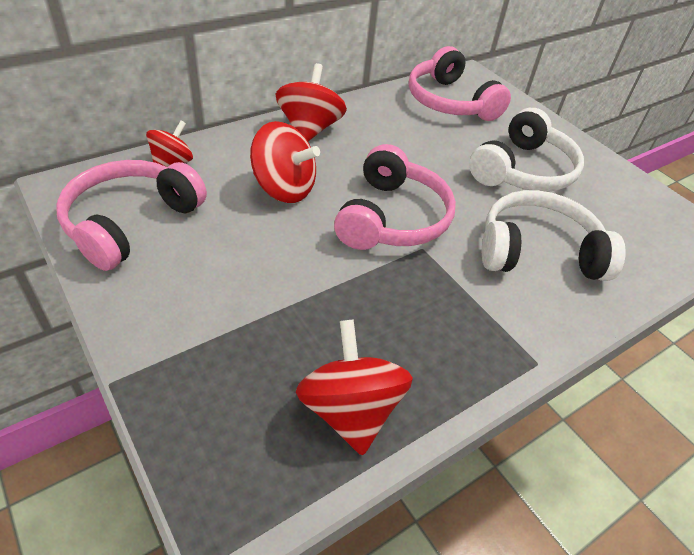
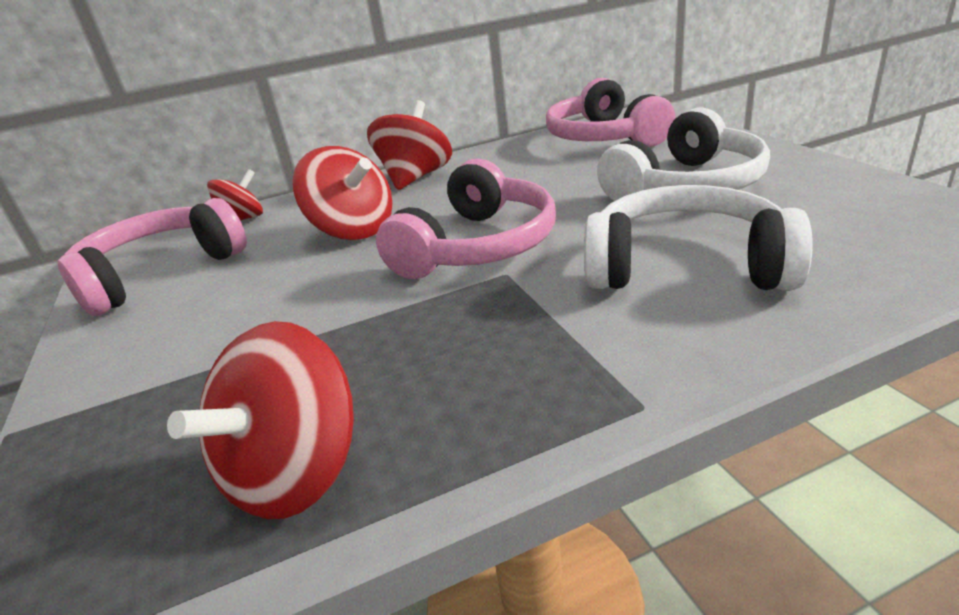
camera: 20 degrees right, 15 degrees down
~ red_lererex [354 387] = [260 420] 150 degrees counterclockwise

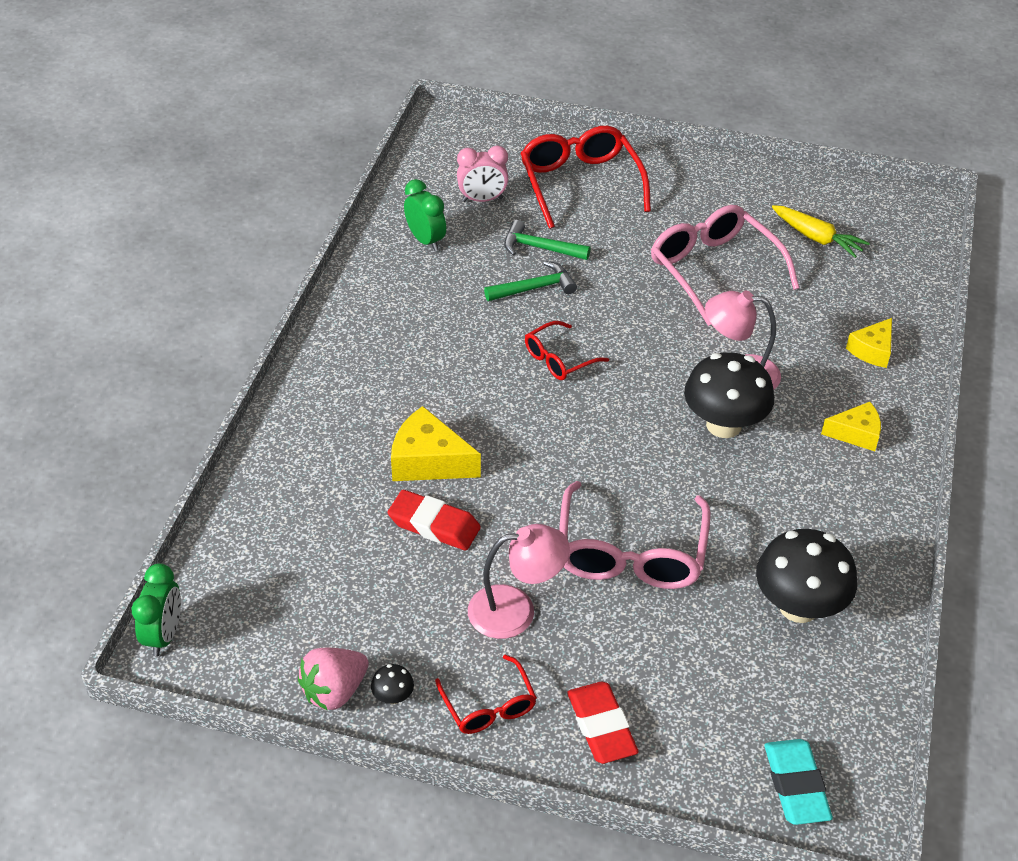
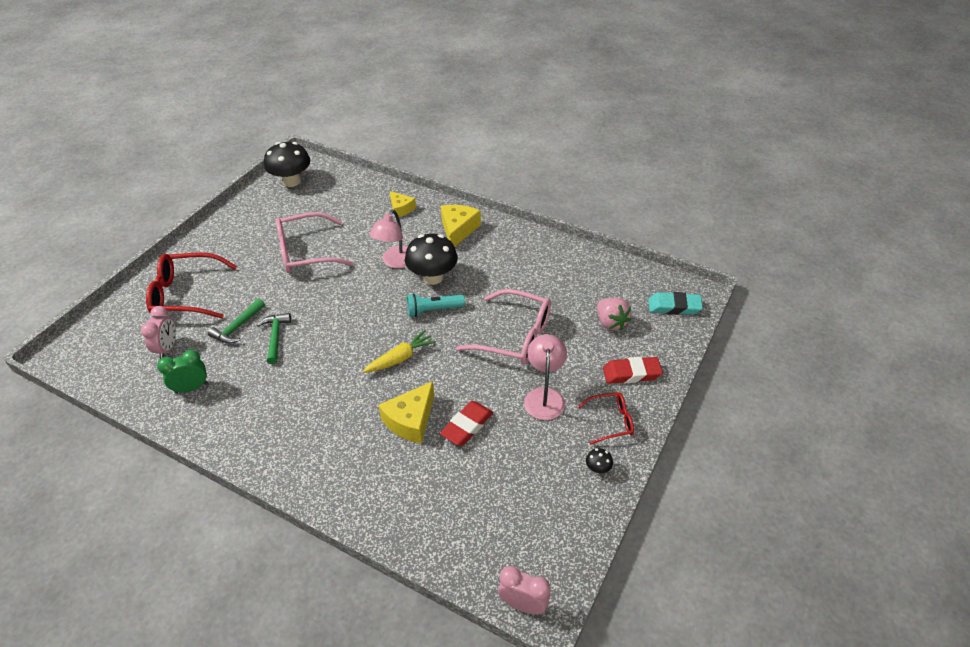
camera: 75 degrees left, 0 degrees up
~ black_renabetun [806 576] to [287 164]
~ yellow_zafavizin [821 231] to [399 351]
+ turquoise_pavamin [436 305]
~ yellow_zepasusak [851 426] = [461 226] x1.55
~ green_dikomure [156 609] to pink_dikomure [524 590]
~ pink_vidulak [333 679] to [614 314]
- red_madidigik [567 350]

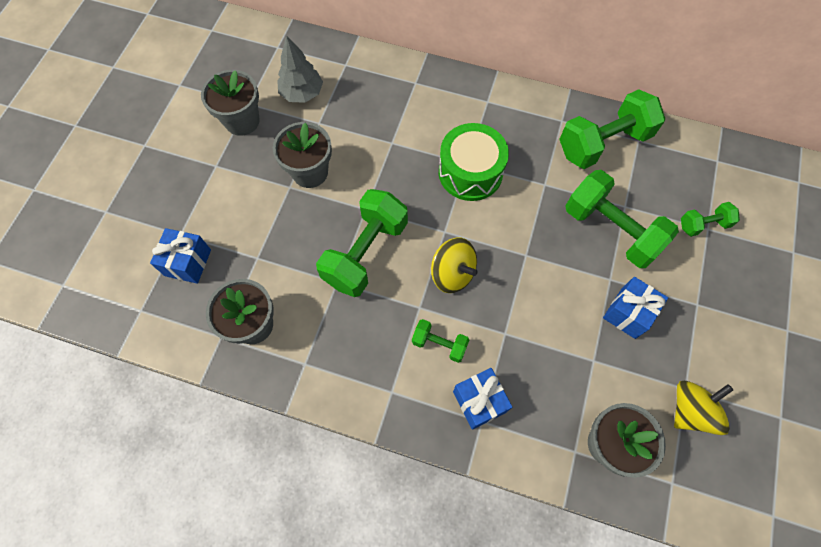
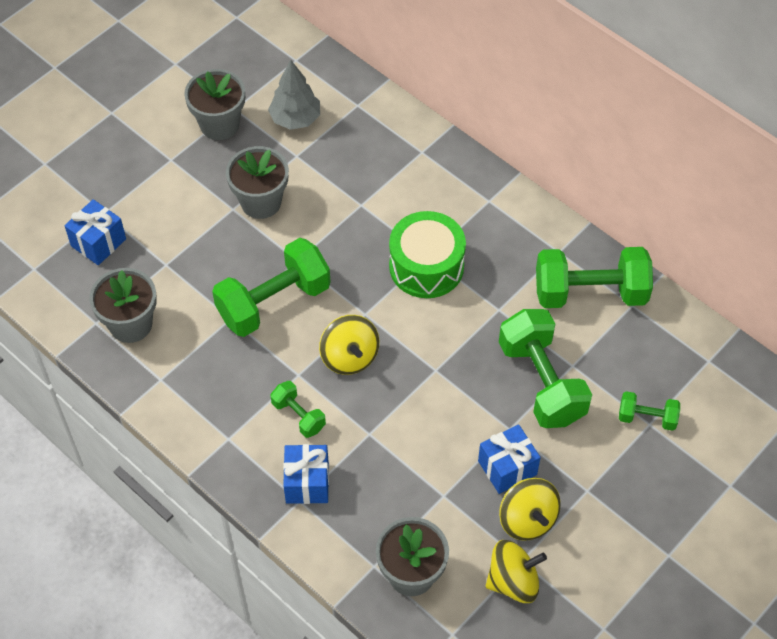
camera: 25 degrees right, 10 degrees down
+ yellow_lererex [530 509]

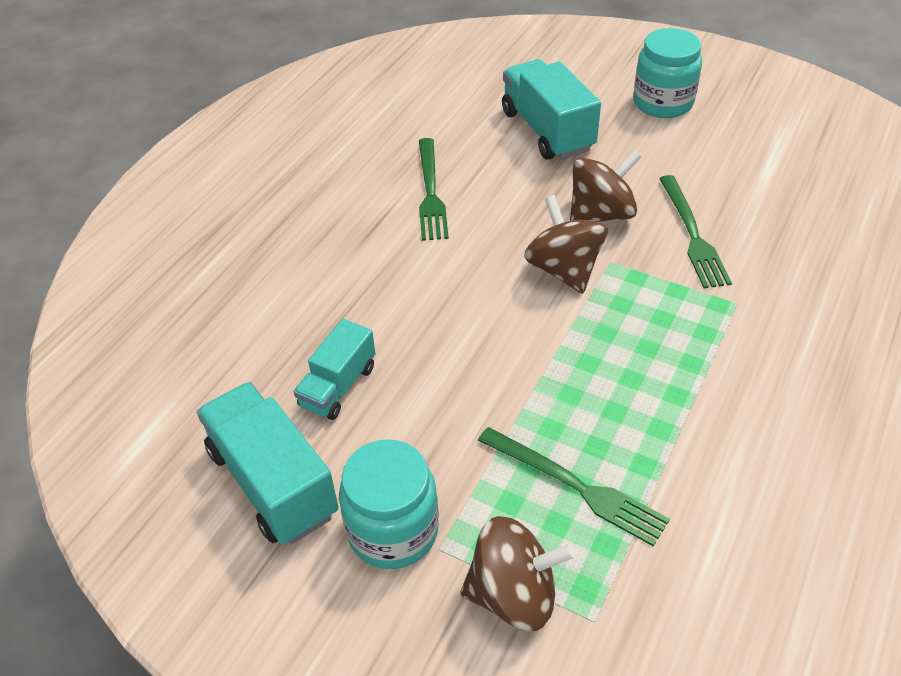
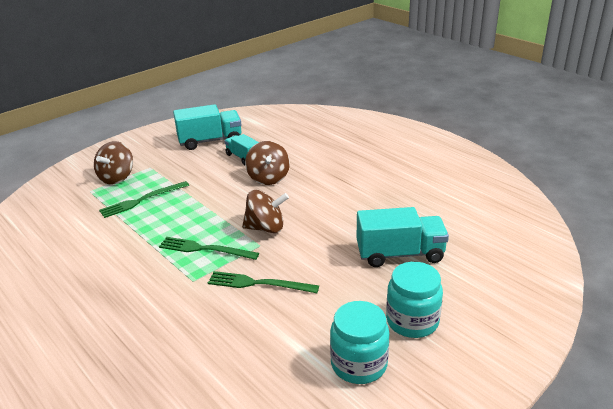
camera: 110 degrees right, 15 degrees down
~ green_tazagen [434 189] to [209 248]
~ brown_lererex [606 186] to [267 163]
~ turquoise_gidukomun [389 504] to [359 342]

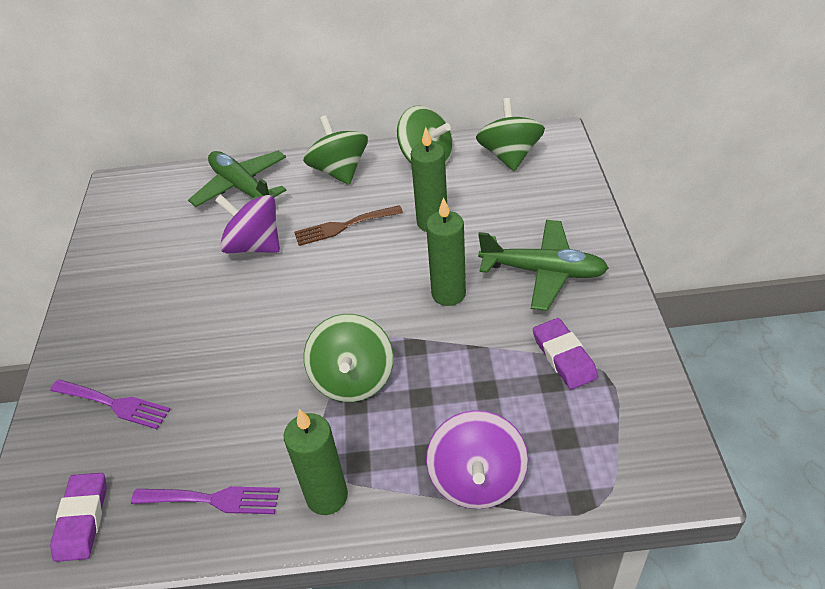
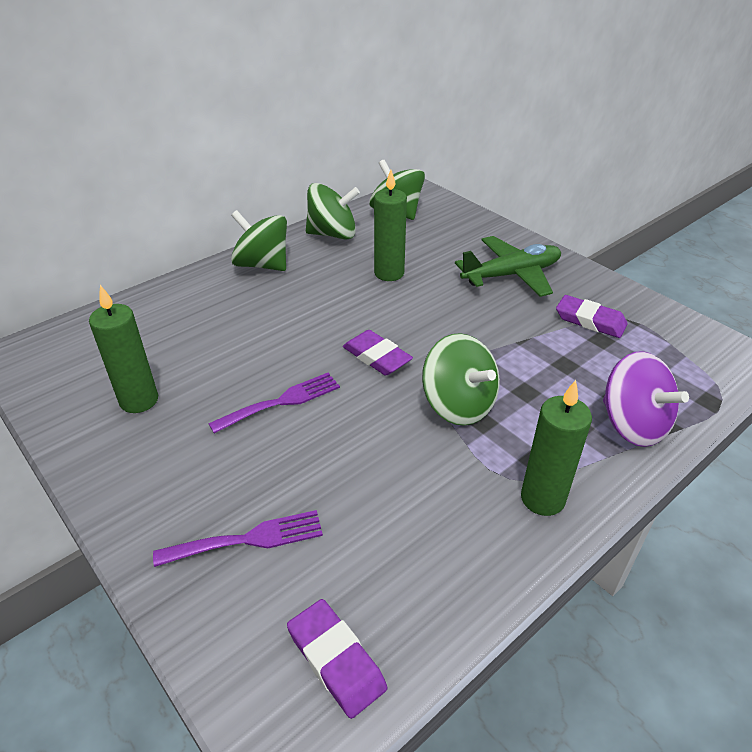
camera: 40 degrees left, 5 degrees down
~ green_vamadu [446 251] to [123 349]
~ purple_tazagen [205 500] to [274 403]
+ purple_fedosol [378 353]
- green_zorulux [237 179]
- purple_lererex [247 224]
- brown_tazagen [348 225]

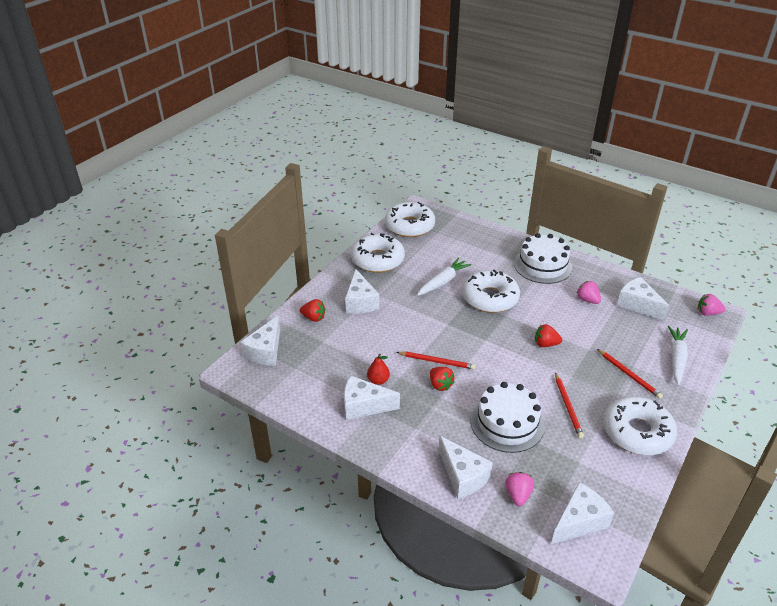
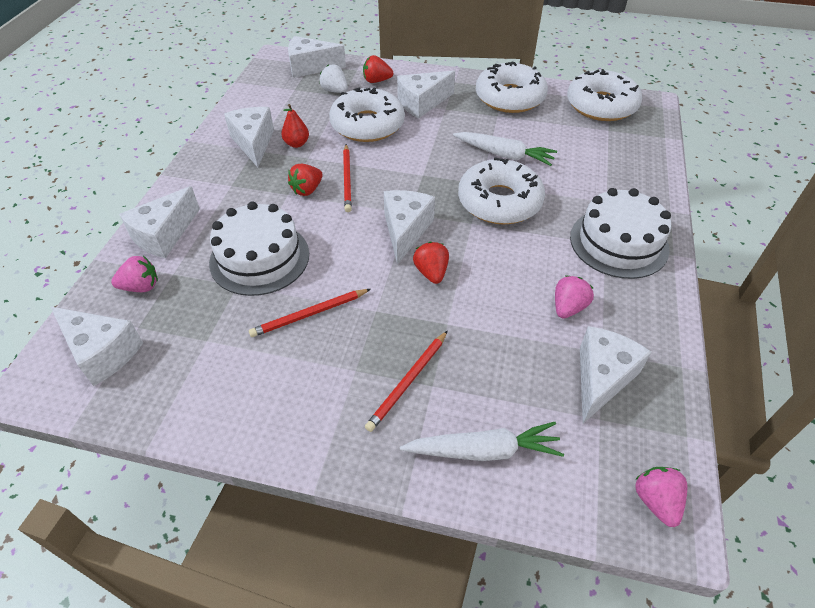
camera: 70 degrees right, 10 degrees up
+ white_vidulak [333 78]
~ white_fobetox [640 426] to [367 115]
~ red_vidulak [313 310] = [378 69] 90 degrees clockwise
+ white_zepasusak [409 227]

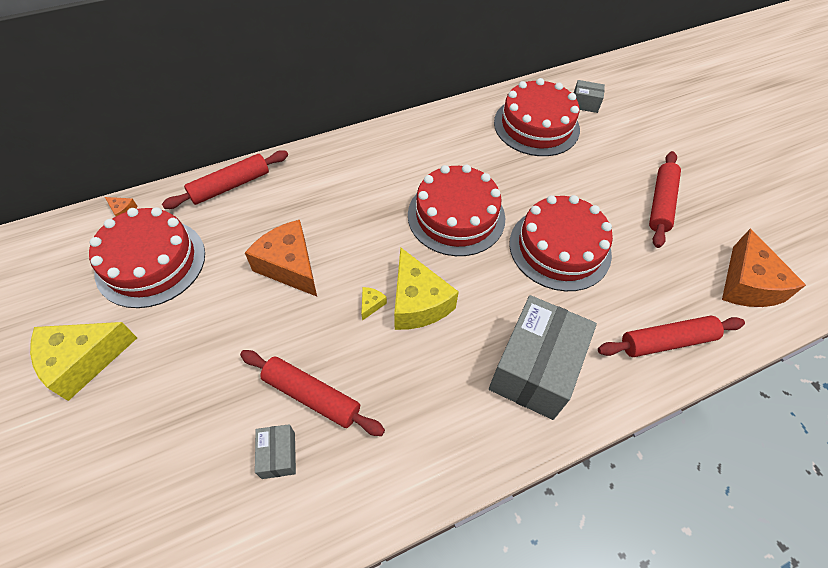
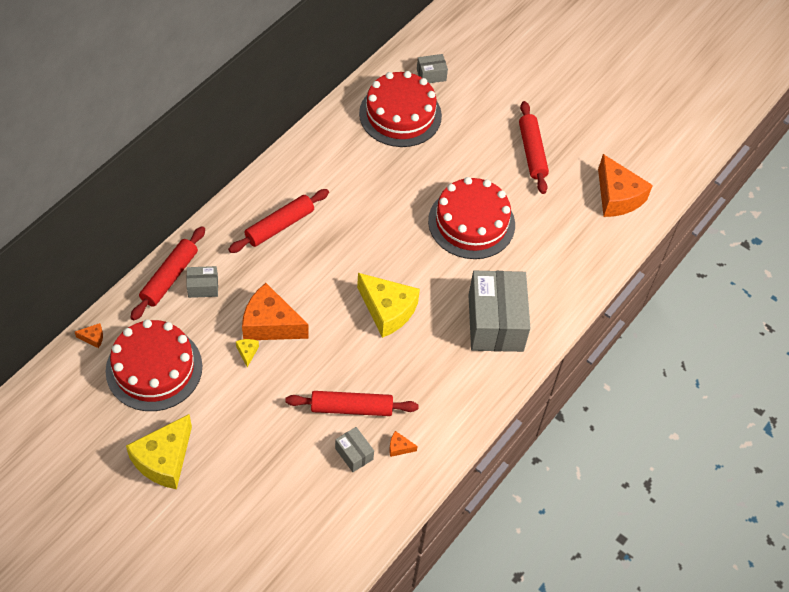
camera: 30 degrees left, 0 degrees up
+ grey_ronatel [202 282]
~ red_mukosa [671 336] to [278 221]
~ yellow_zepasusak [374 304] to [247 353]
+ orange_zepasusak [403 444]
- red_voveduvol [456 210]

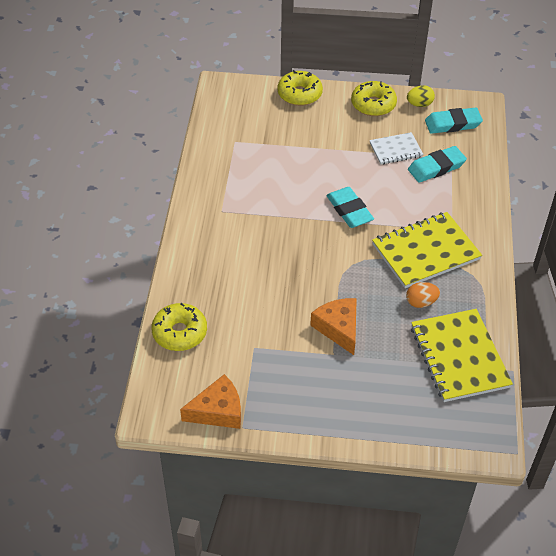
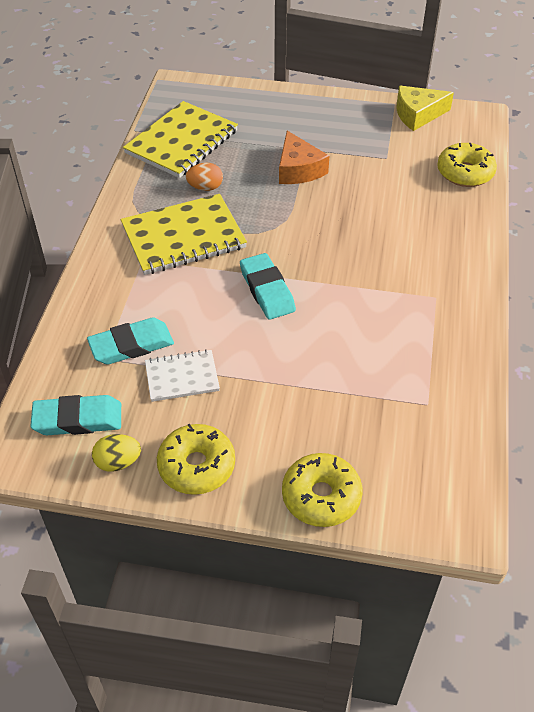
camera: 175 degrees left, 0 degrees up
~ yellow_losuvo [462 355] = [180 139] 45 degrees clockwise
~ orange_zepasusak [210 401] to yellow_zepasusak [425 108]

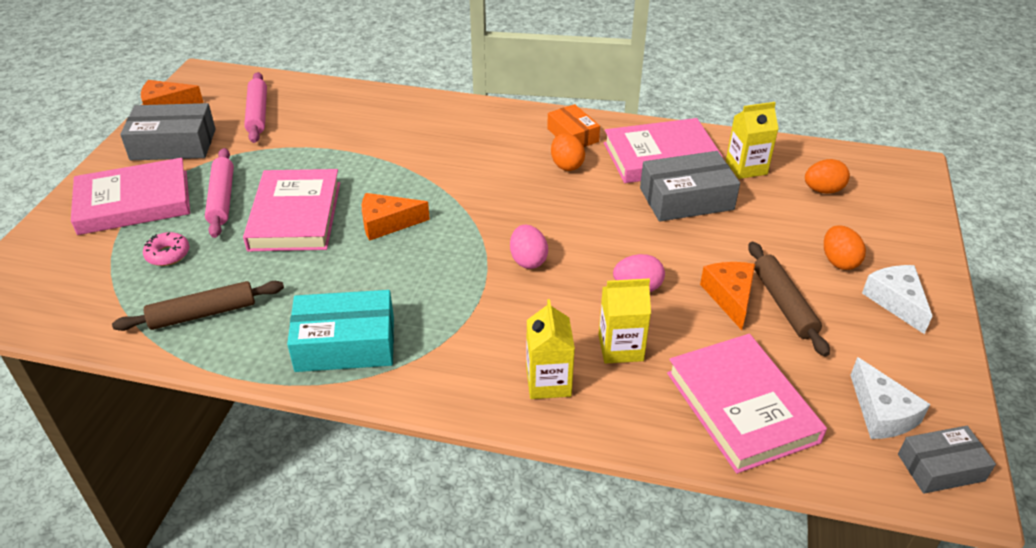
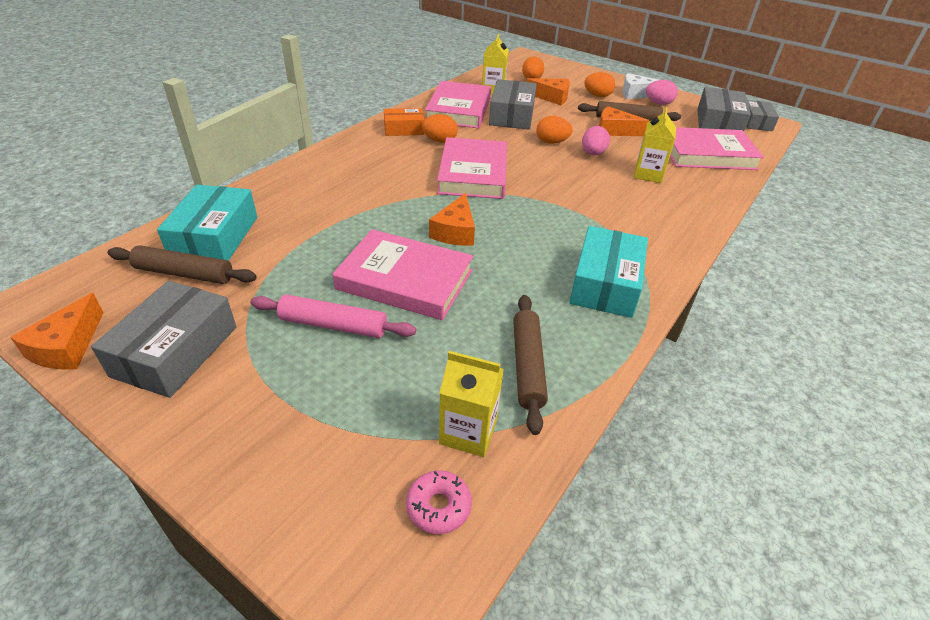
camera: 70 degrees left, 0 degrees up
~ pink_mukosa [255 107] to brown_mukosa [182 264]
+ turquoise_ronatel [207 223]
~ pink_fobetox [166 249] to [439 502]
~ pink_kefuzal [130 196] to [472 168]
~ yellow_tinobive [550 349] to [471 404]
+ orange_zepasusak [548 91]
+ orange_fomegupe [554 130]
~ pink_fomegupe [529 247] to [662 92]
~ white_zepasusak [890 398] to grey_ronatel [724 109]

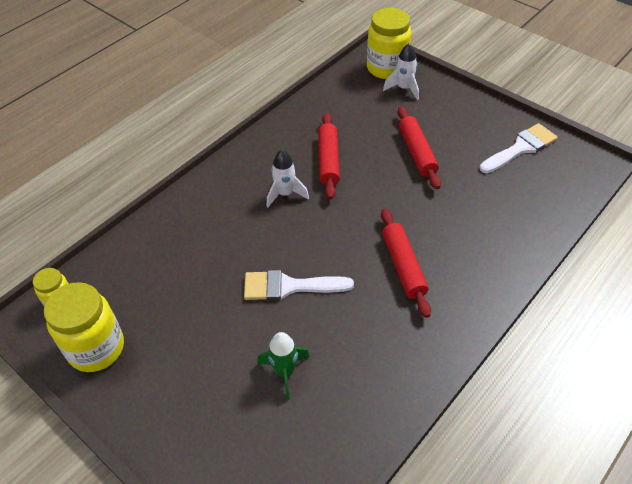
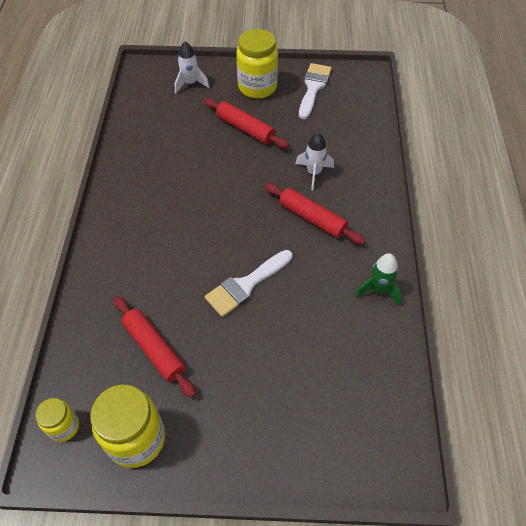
camera: 40 degrees left, 5 degrees up
~ red_mukosa [329 156] to [155 347]
~ yellow_gidukomun [389 43] to [257 64]
~ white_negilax [288 179] to [314 161]
~ green_negilax [283 366] to [378 279]

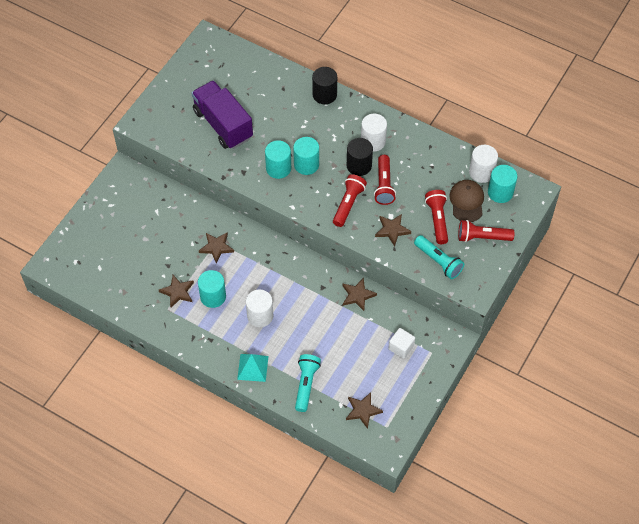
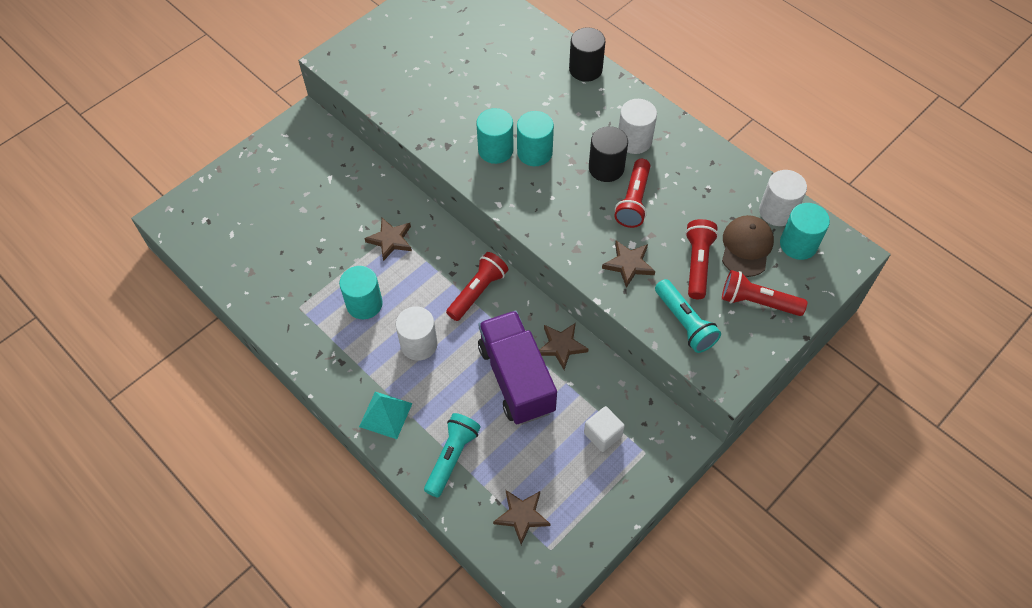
camera: 15 degrees right, 0 degrees up
~ red_pavamin [350 200] to [477 286]
~ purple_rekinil [222 114] to [517 367]
- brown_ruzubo [176 291]

